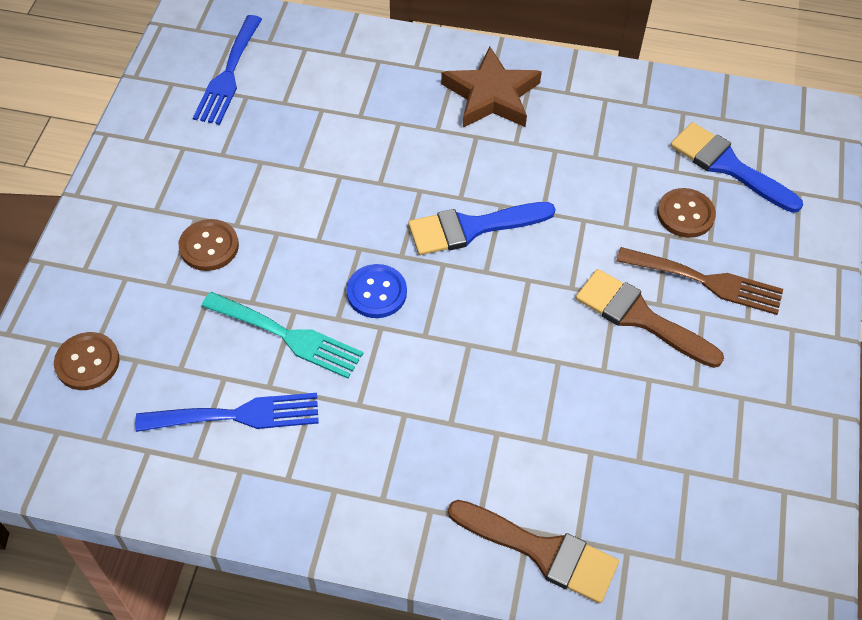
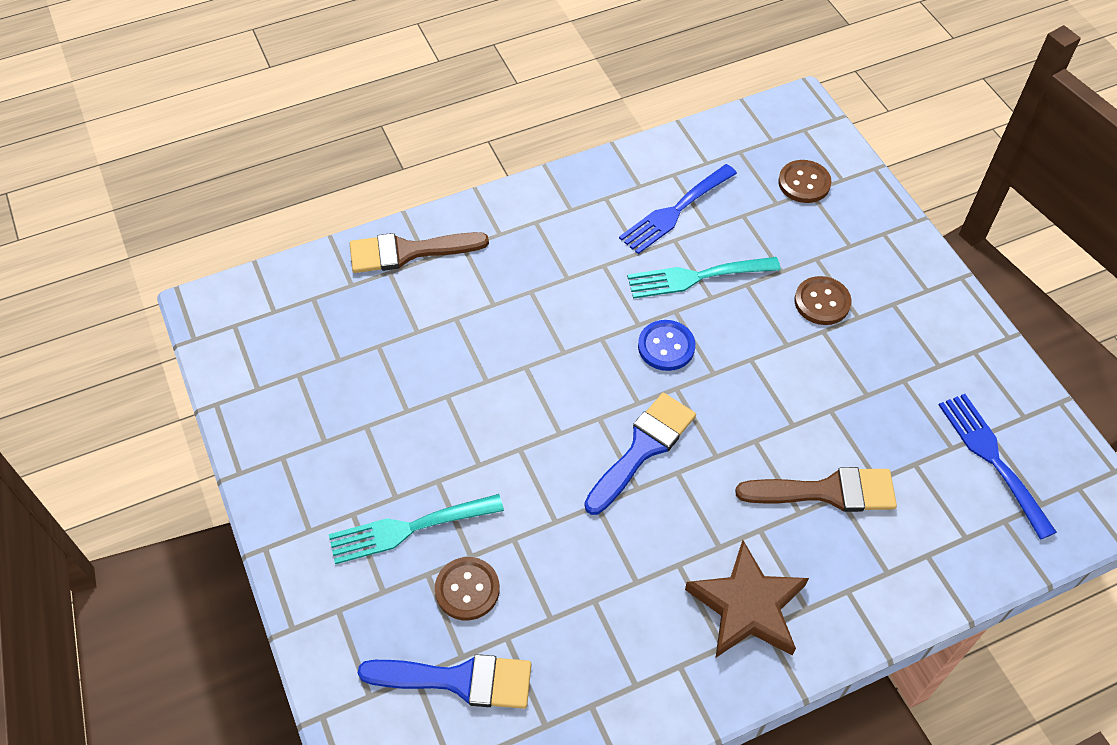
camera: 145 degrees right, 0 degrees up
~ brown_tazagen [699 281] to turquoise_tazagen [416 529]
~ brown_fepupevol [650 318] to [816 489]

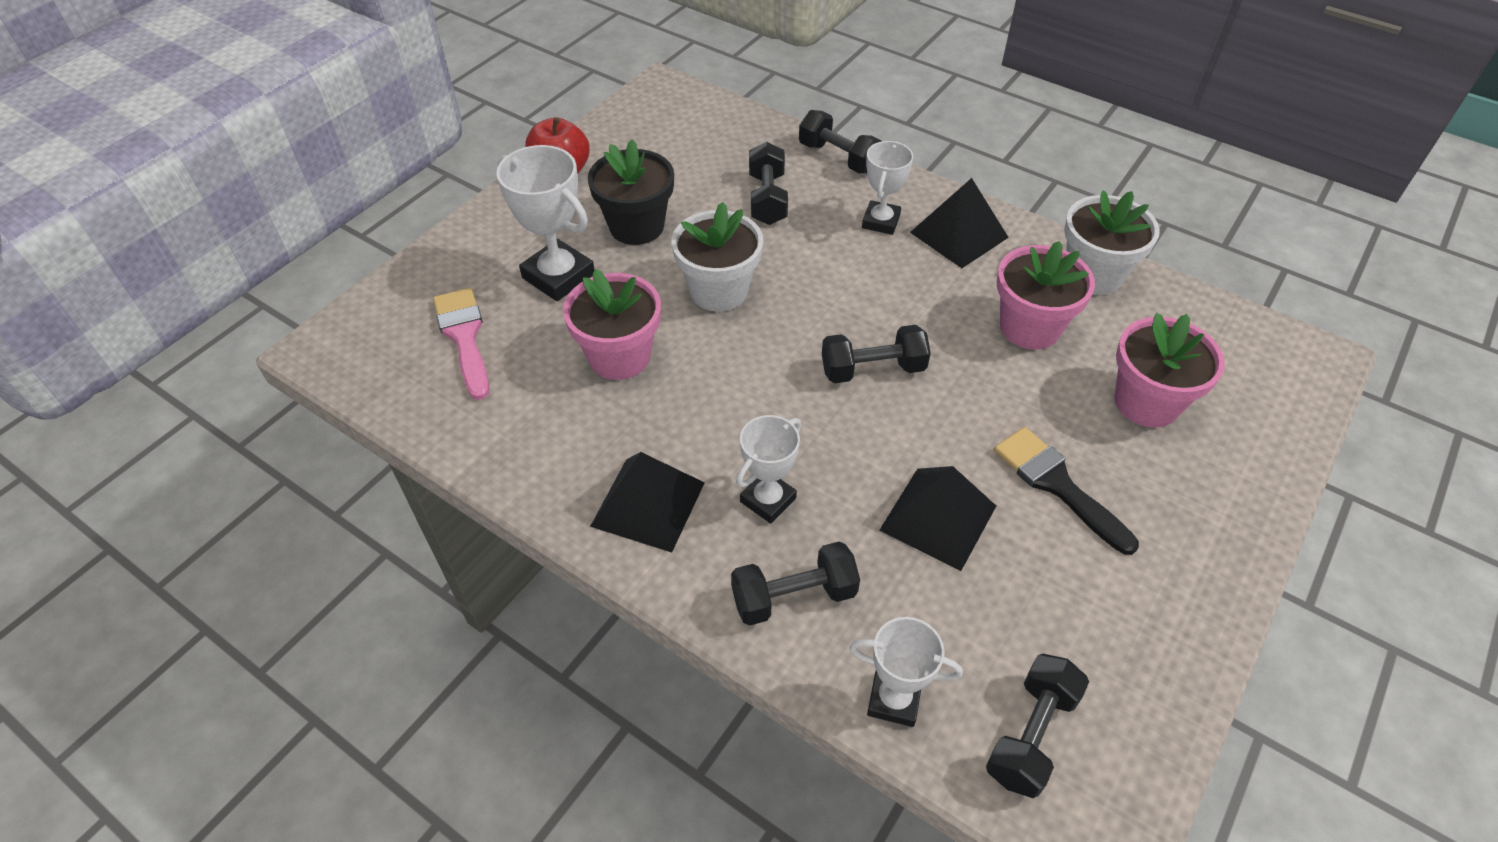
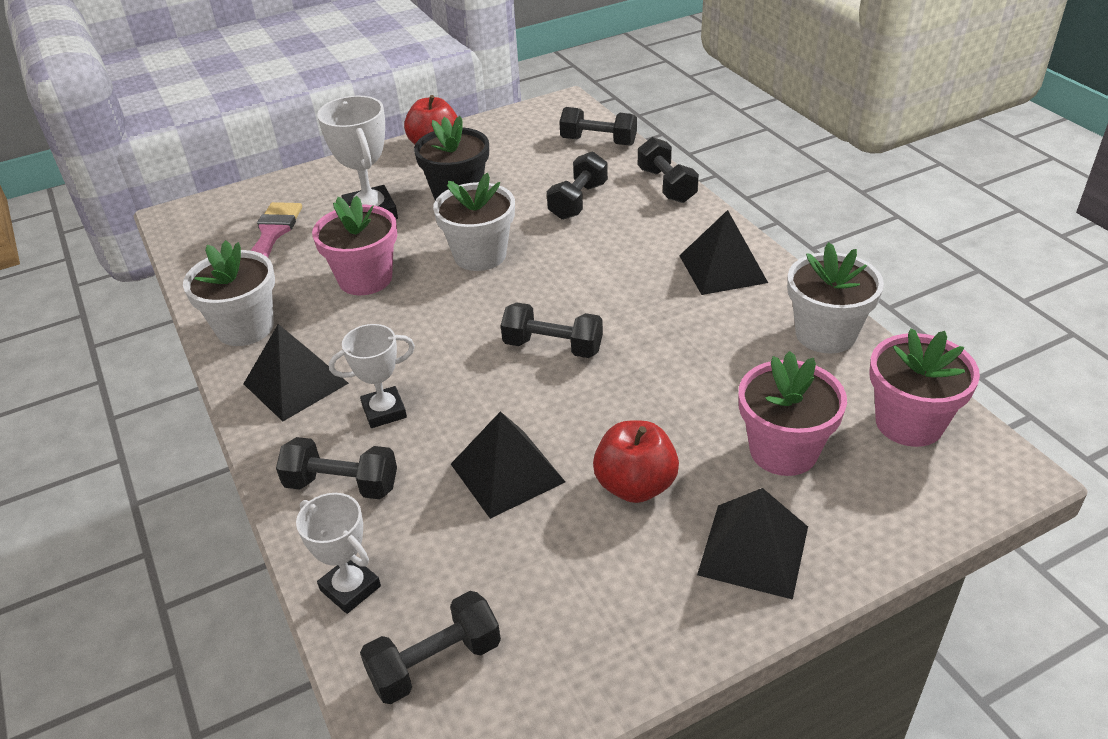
camera: 30 degrees right, 10 degrees down
+ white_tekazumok [229 293]
+ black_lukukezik [598 126]
~ black_fepupevol [1066 491] to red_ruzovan [636 462]
+ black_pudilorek [752 544]
~ pink_tekazumok [1046 295] to [925 387]
- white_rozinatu [888 188]

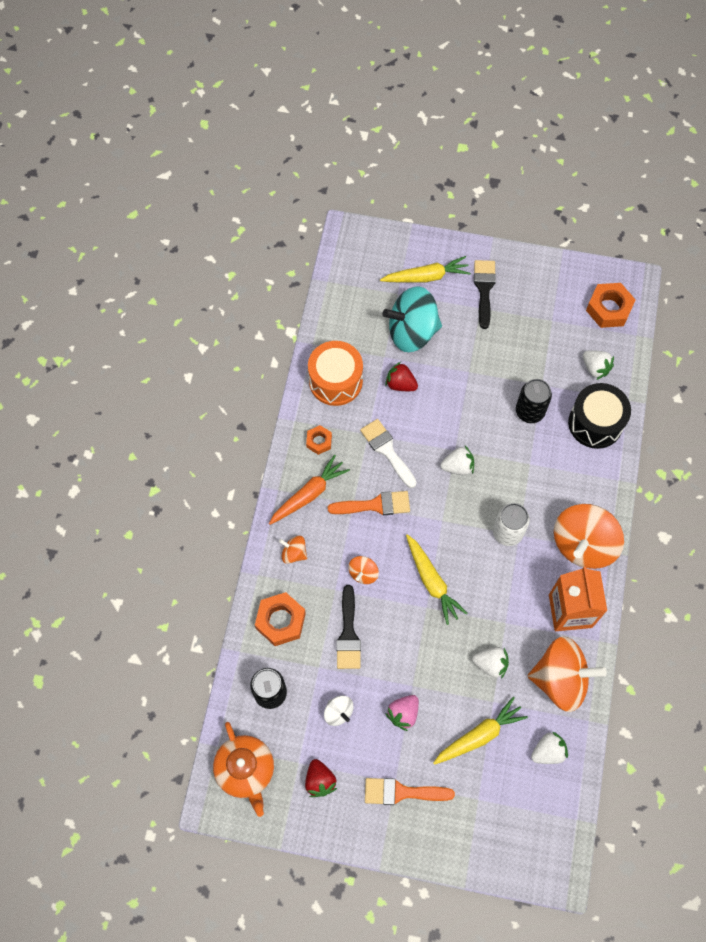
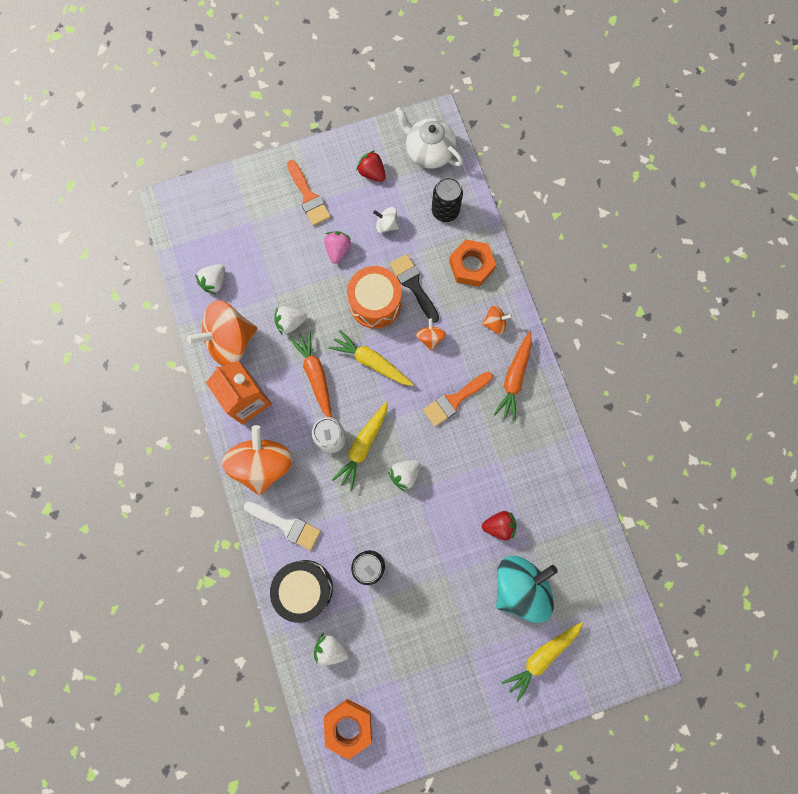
camera: 150 degrees right, 10 degrees up
~ white_fepupevol [388 453] to [282 525]
~ orange_fepupevol [410 791] = [309 193] 90 degrees clockwise
+ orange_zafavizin [311 374]
~ yellow_zafavizin [480 731] to [360 446]
~ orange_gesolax [335 373] to [374 297]
~ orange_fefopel [243 769] to white_fefopel [429 138]
- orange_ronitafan [319 440]
- black_fepupevol [485 294]

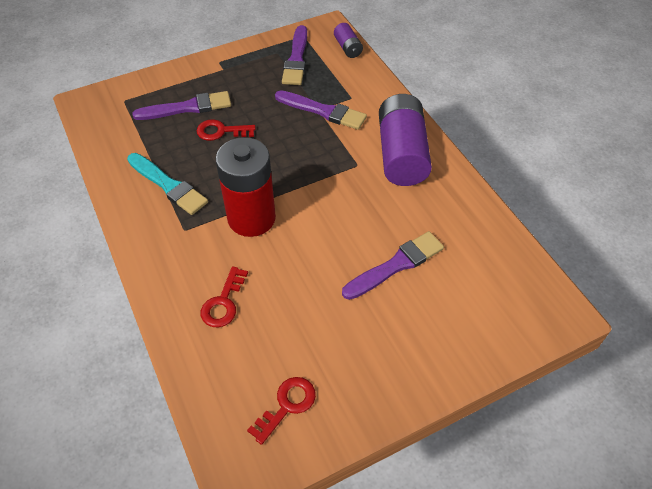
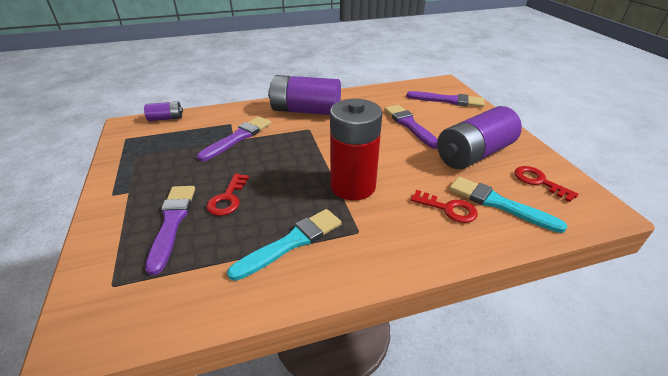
camera: 80 degrees left, 15 degrees down
~ purple_fepupevol [294 55] to [445 99]
+ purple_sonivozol [479 137]
+ turquoise_fepupevol [508 205]

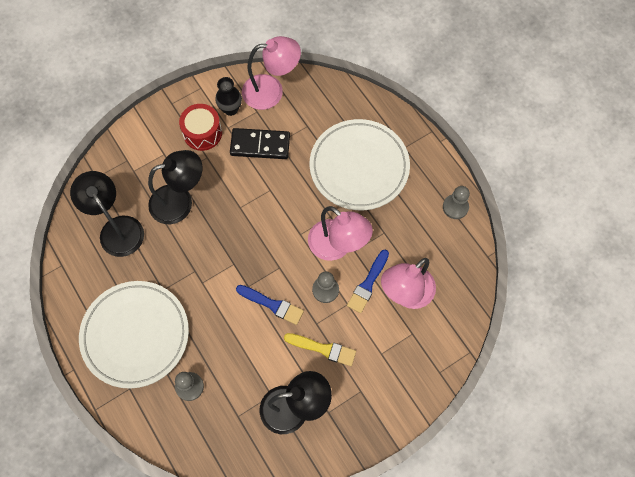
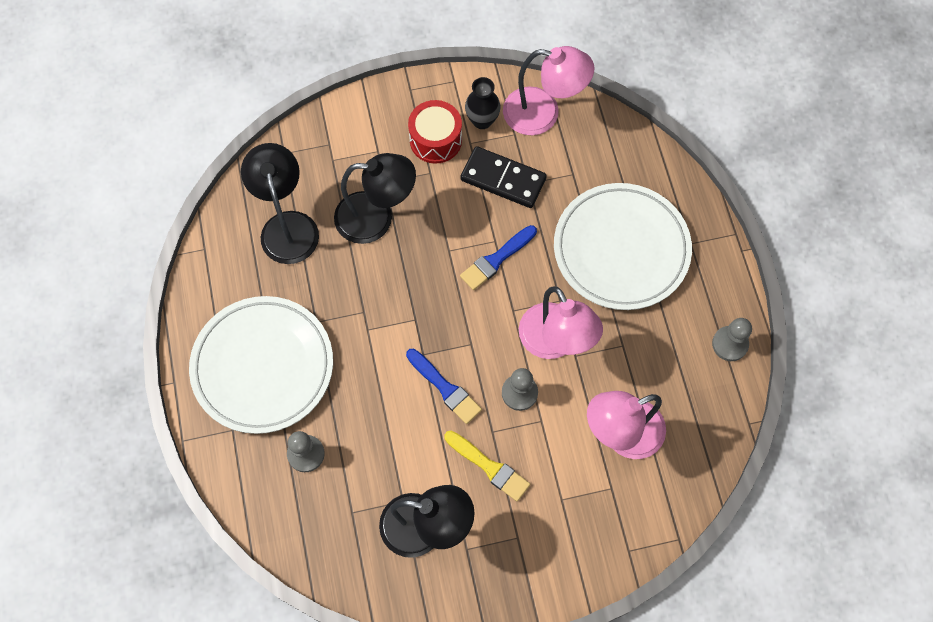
camera: 20 degrees right, 0 degrees up
~ blue_fepupevol [368 281] to [498 257]

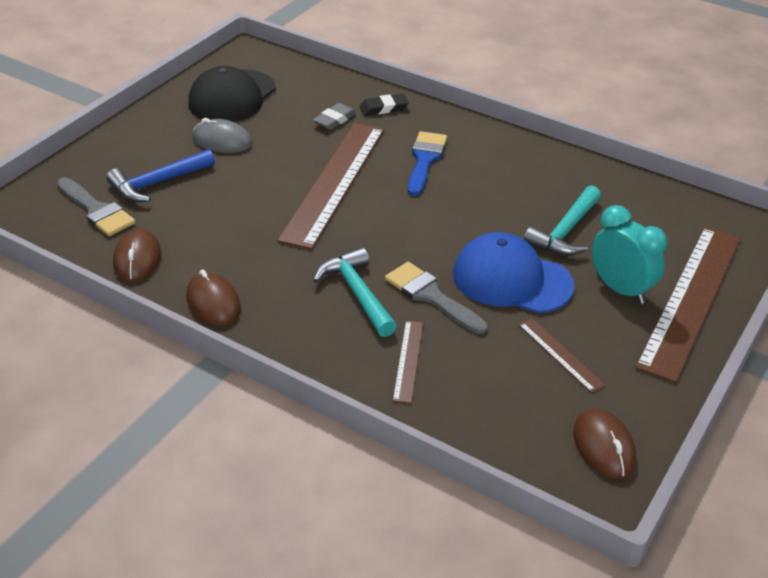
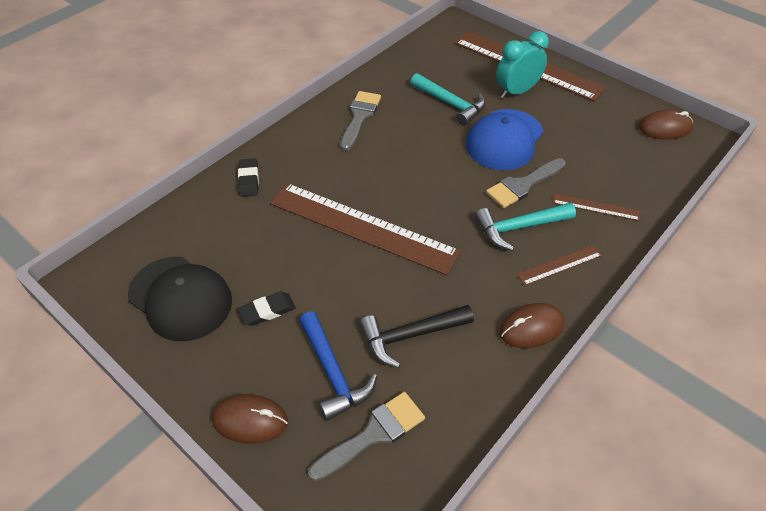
camera: 80 degrees left, 10 degrees up
~ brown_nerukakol [137 255] to [250 419]
~ grey_nerukakol [222 135] to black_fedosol [267 308]
+ grey_fepupevol [360 121]
+ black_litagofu [416 336]
~ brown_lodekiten [562 355] to [559 265]
- grey_fedosol [334 116]
- blue_fepupevol [427 163]

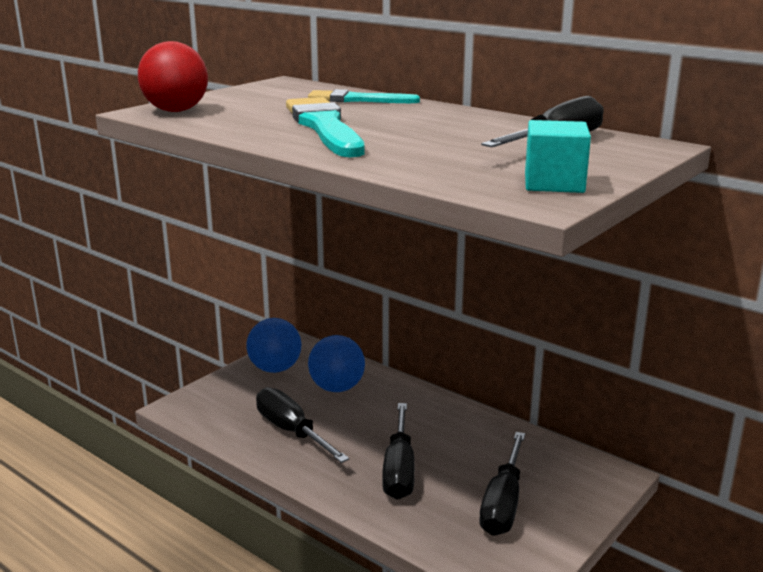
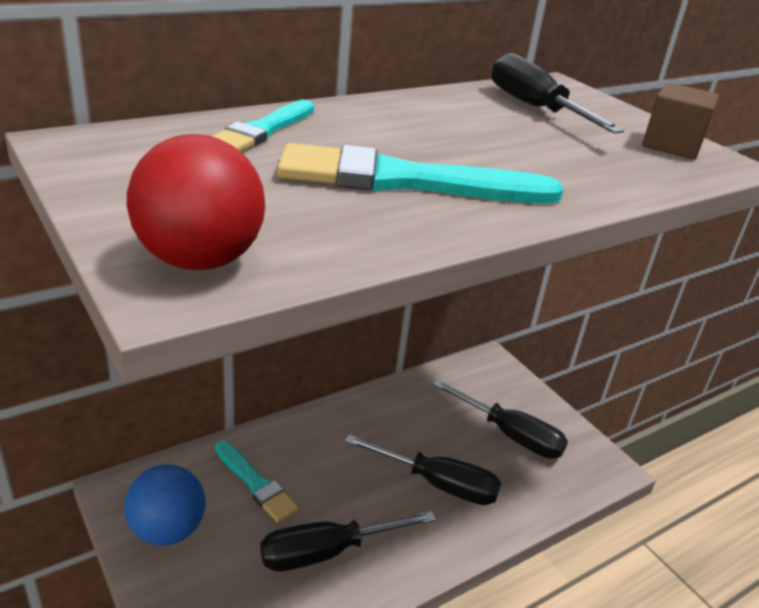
camera: 75 degrees left, 10 degrees up
~ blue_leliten [336 363] to turquoise_fepupevol [257 481]
~ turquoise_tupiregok [558 156] to brown_tupiregok [680 120]

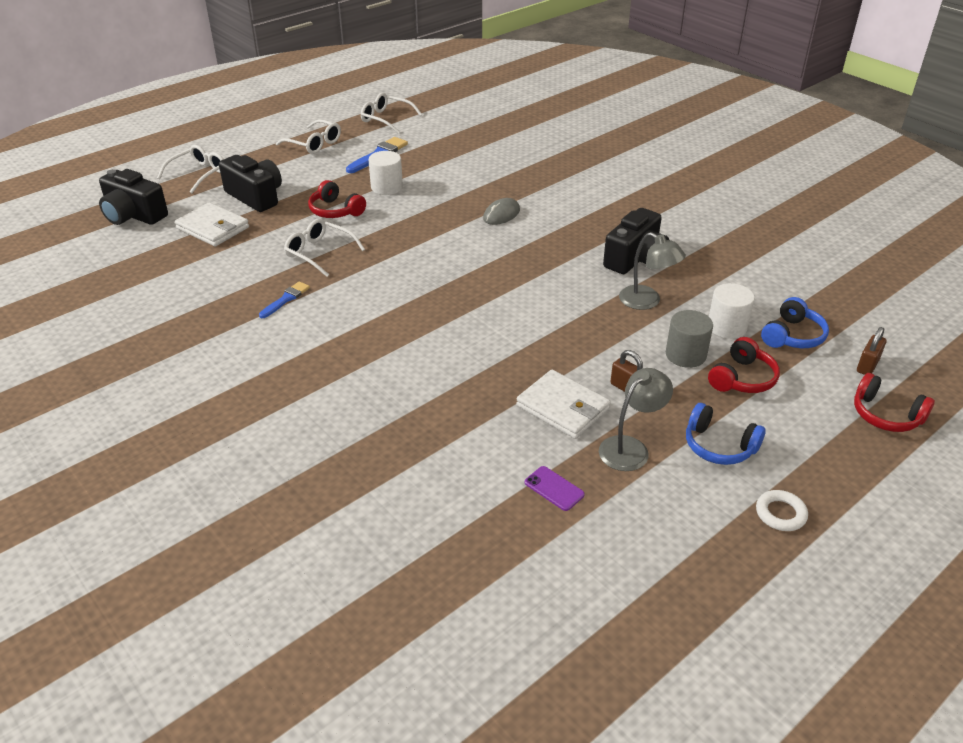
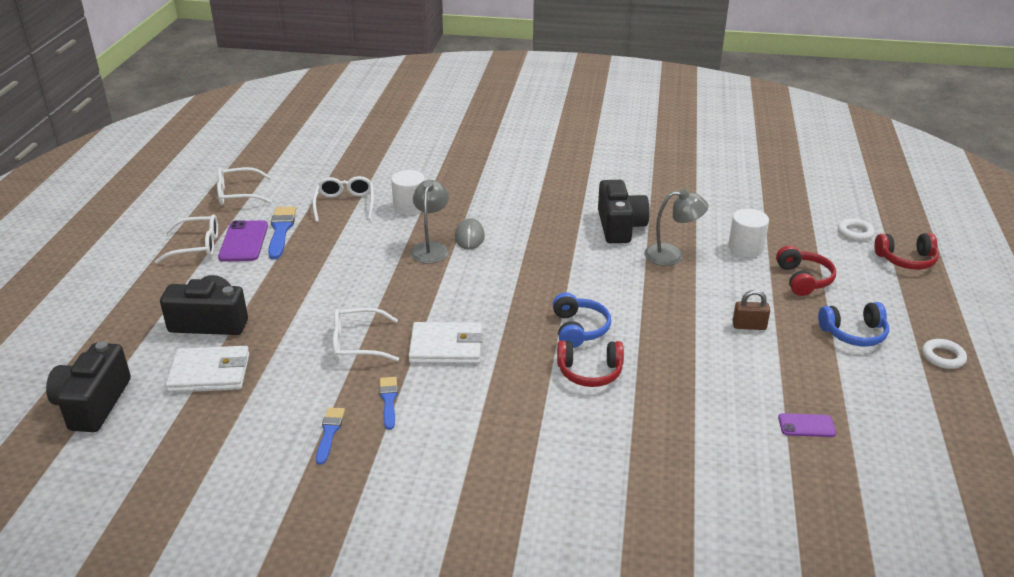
camera: 40 degrees left, 5 degrees down
~ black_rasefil [133 197] = [88 386] 105 degrees clockwise
+ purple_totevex [243 241]
~ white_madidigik [190 169] to [343 199]
+ blue_fepupevol [330 436]
~ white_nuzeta [386 173] to [408 192]
~ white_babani [563 404] to [445 343]
~ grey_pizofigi [636 419] to [429 222]
~ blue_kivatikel [795 322] to [582 320]
~ red_kivatikel [337 199] to [590 363]
~ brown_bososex [871 351] to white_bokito [856 229]
- grey_nuzeta [689 339]

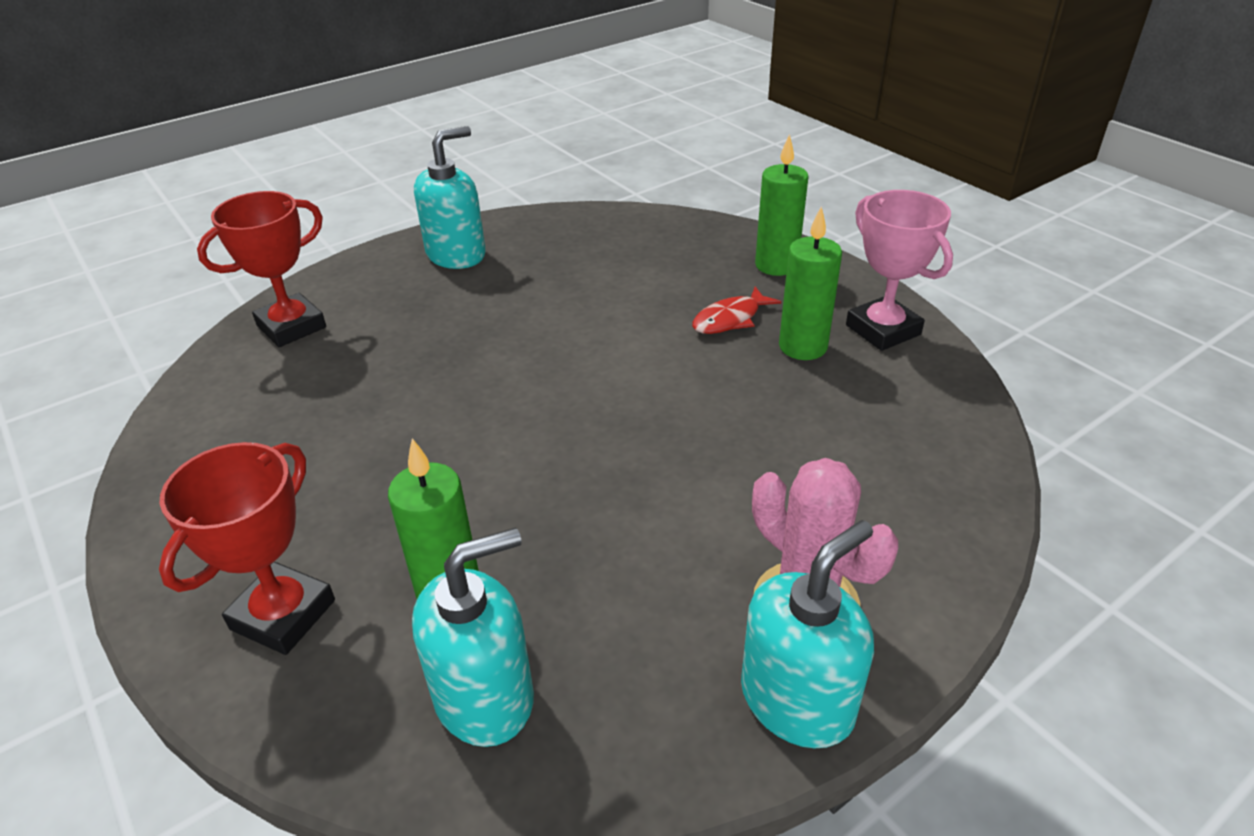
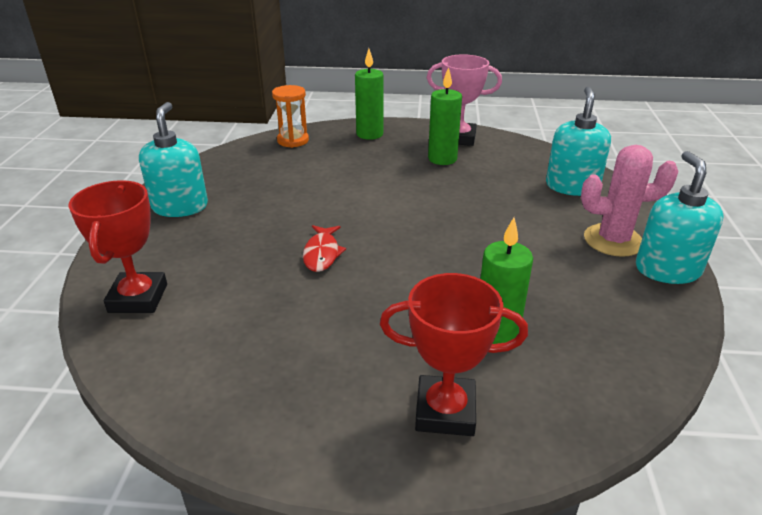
camera: 50 degrees left, 5 degrees down
+ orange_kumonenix [290 116]
~ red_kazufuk [736 310] to [324 248]
~ red_rozinatu [247 548] = [454 354] 60 degrees counterclockwise
~ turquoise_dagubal [473 637] to [578 141]

